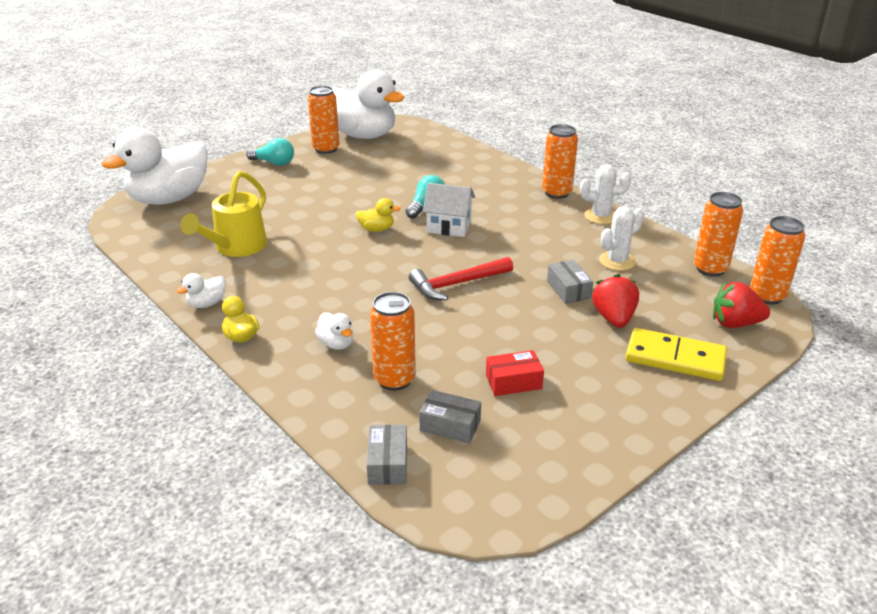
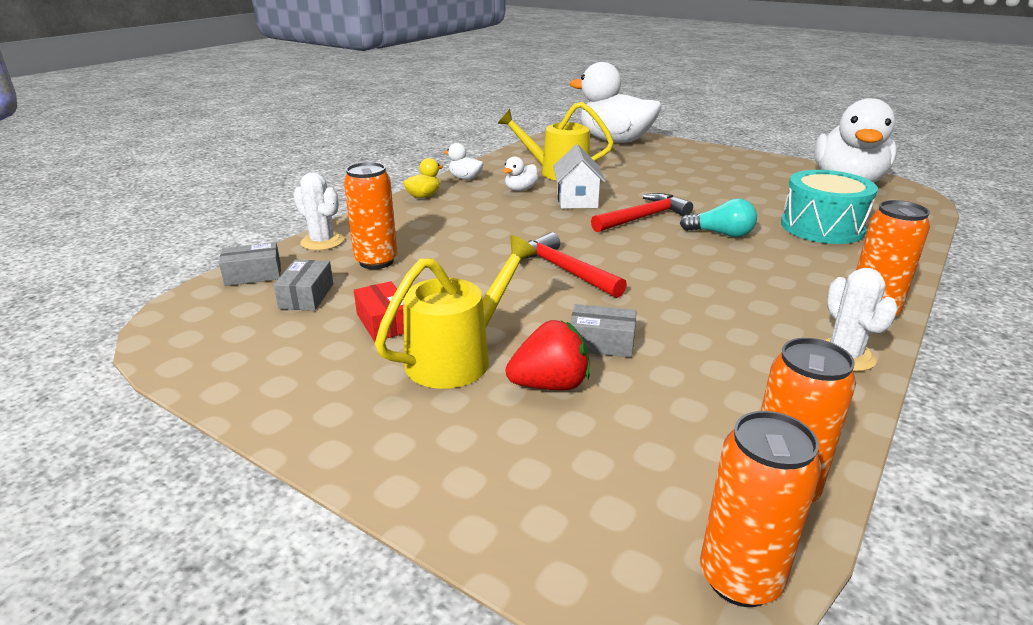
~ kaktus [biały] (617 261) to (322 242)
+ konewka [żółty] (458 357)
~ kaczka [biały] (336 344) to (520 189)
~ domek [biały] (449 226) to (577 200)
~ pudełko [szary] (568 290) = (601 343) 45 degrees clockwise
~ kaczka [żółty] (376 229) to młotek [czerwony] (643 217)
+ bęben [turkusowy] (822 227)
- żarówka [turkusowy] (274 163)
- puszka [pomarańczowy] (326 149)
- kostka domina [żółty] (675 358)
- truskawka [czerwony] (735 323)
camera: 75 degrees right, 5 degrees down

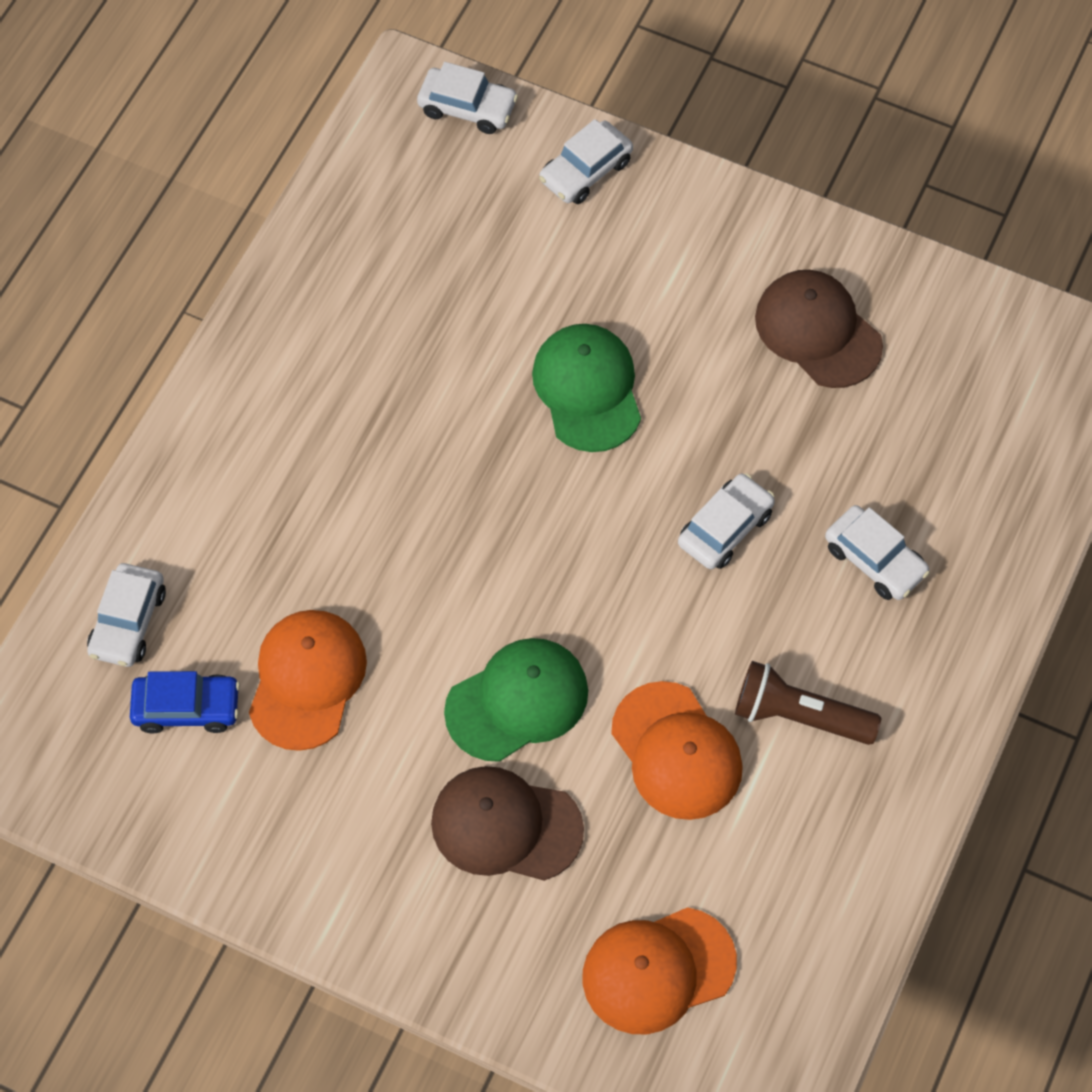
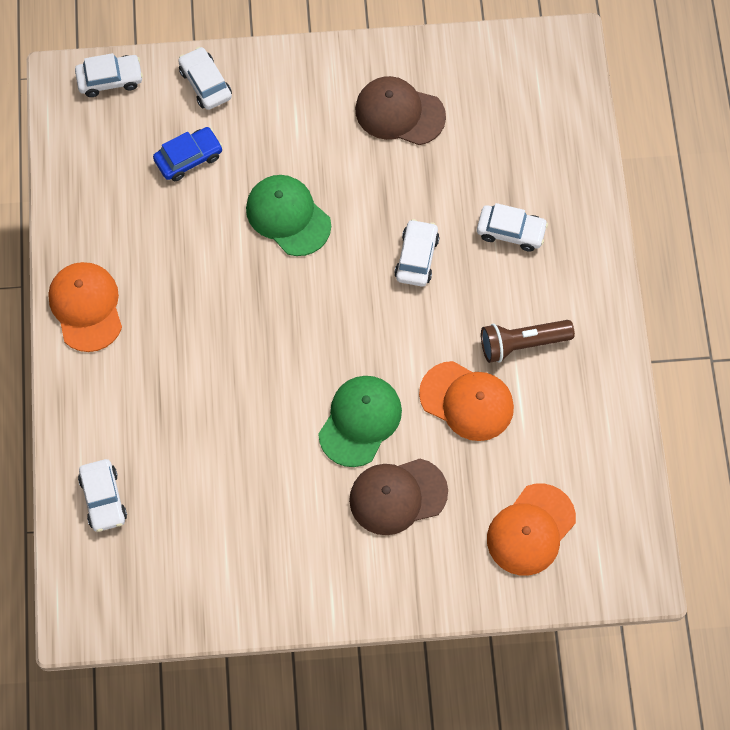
~ czapka [pomarańczowy] (307 680) to (86 307)
~ samochód [niebieski] (187 708) to (189 158)
~ samochód [biały] (585 171) = (205 83) 135 degrees clockwise
camera: 30 degrees left, 5 degrees up

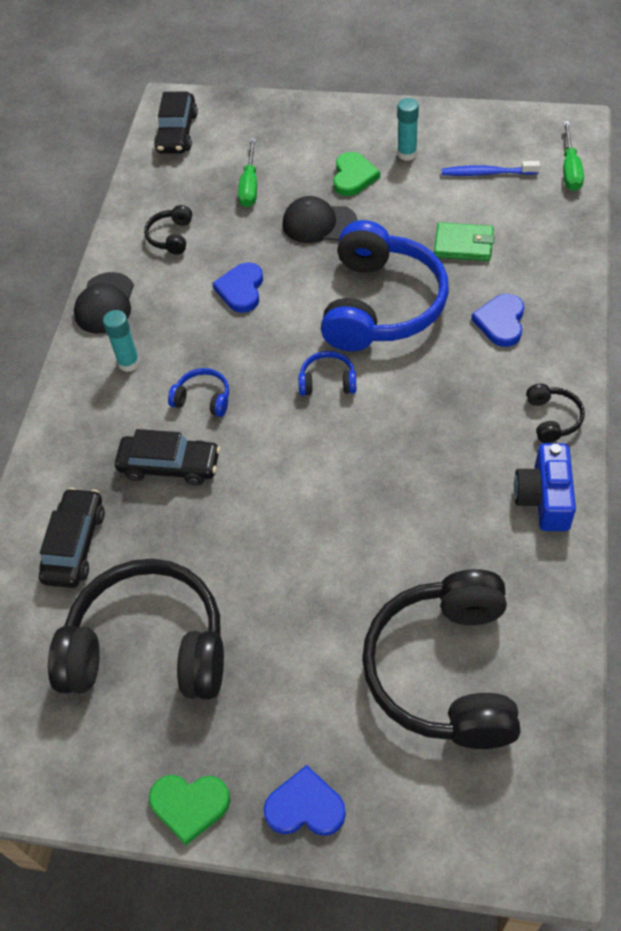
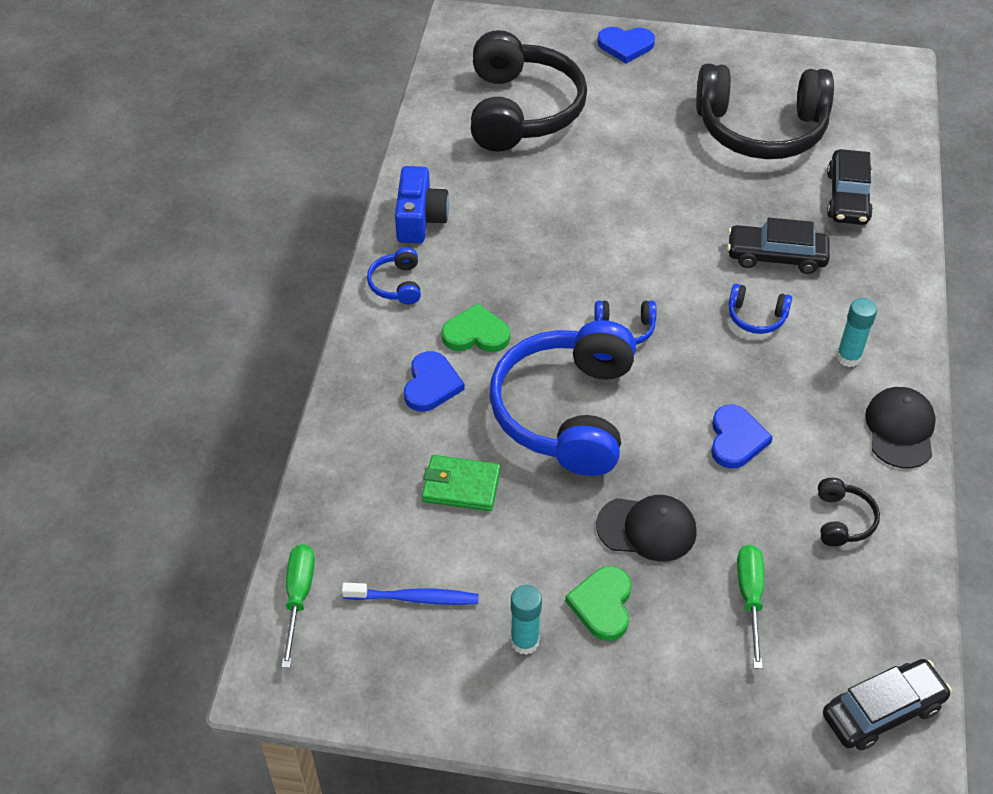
~ słuchawki [czarny] (552 418) to słuchawki [niebieski] (397 284)
~ serce [zielony] (189 805) to (476 334)
~ samochód [czarny] (177 133) = (882 711) 60 degrees clockwise
camera: 175 degrees right, 5 degrees down

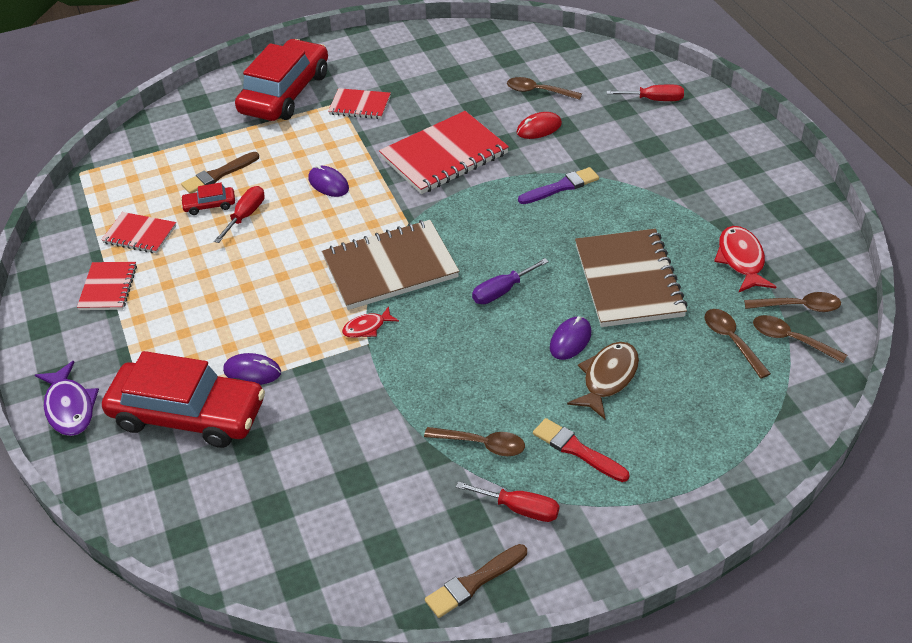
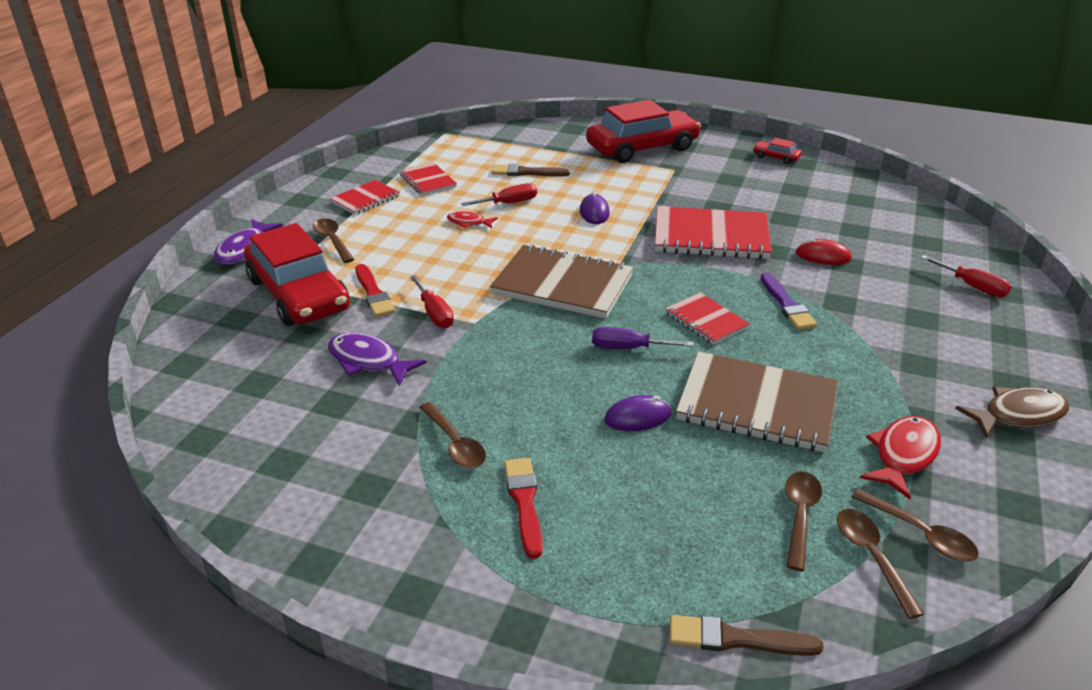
~ łyżka [brązowy] (538 91) to (332 240)
+ ryba [fioletowy] (368 361)
~ myszka [fioletowy] (252 371) to pędzel [czerwony] (374 293)
~ śrubokręt [czerwony] (520 509) to (434 314)
~ ryba [czerwony] (367 327) to (469 223)
~ zeszyt [czerwony] (360 105) to (706 320)
~ pędzel [brązowy] (474 582) to (736 639)
~ zeszyt [brązowy] (629 280) = (757 405) 75 degrees clockwise
~ samochód [czerwony] (209 205) to (776 157)
~ pędzel [fioletowy] (561 187) = (787 305) 60 degrees clockwise
~ ryba [brązowy] (608 378) to (1018 415)
camera: 40 degrees right, 10 degrees down

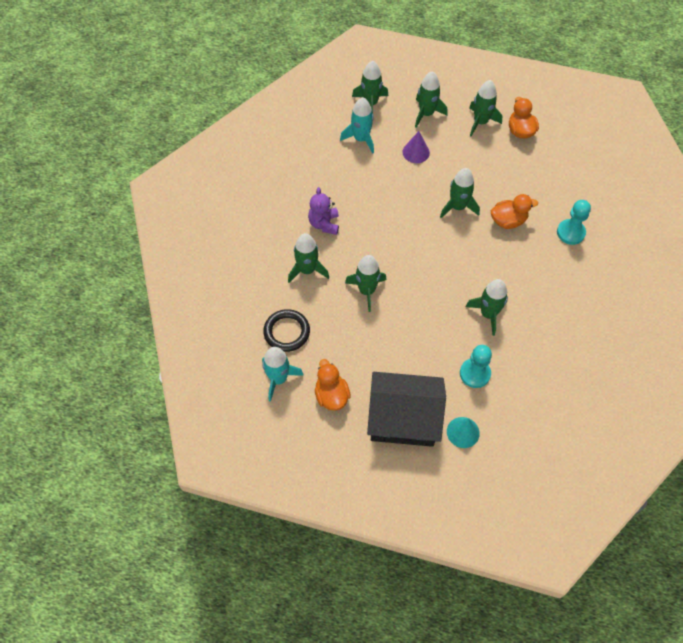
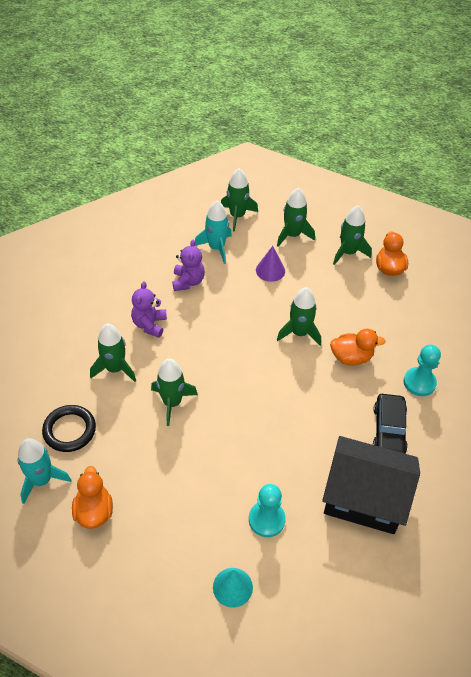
+ miś [fioletowy] (188 281)
~ domek [czarny] (403 419) to (364 498)
+ samochód [czarny] (388 430)
- rakieta [zielony] (488 314)
camera: 10 degrees right, 10 degrees down

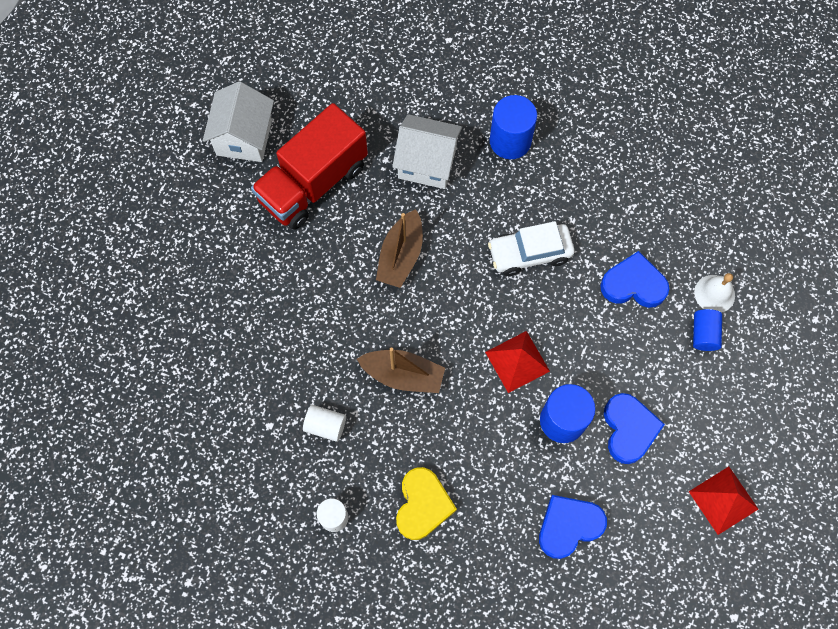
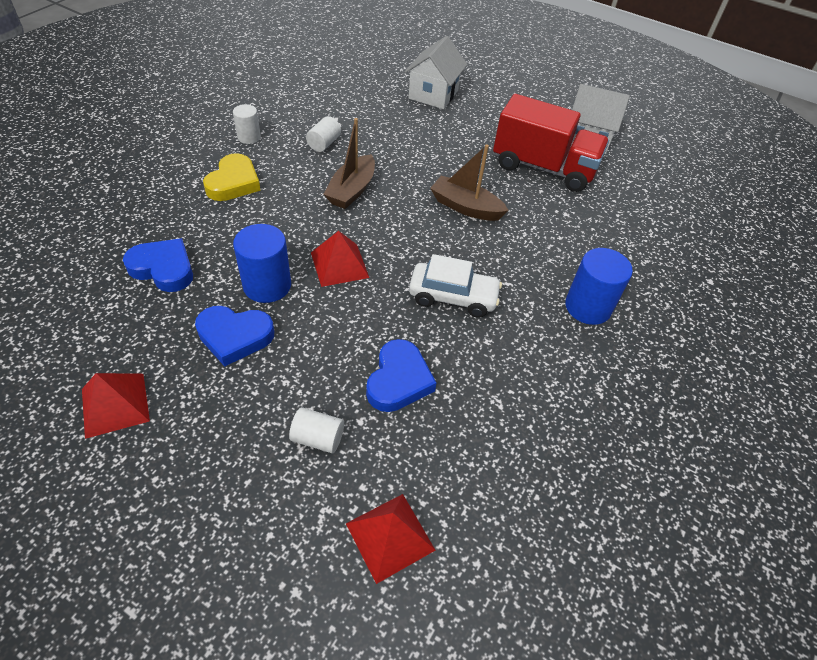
~ serce [niebieski] (568 526) = (163 268) 45 degrees counterclockwise
~ serce [żółty] (423 505) = (233 183) 90 degrees counterclockwise
~ walec [niebieski] (703 334) to walec [biały] (318 438)
+ piramida [czerwony] (390 537)
~ domek [biały] (427 163) to (433 94)
~ samochód [biały] (530 253) = (453 297) 105 degrees clockwise
~ ciężarówka [czerwony] (313 183) = (543 168) 150 degrees clockwise
- dzwonek [biały] (714 293)
camera: 95 degrees right, 20 degrees down

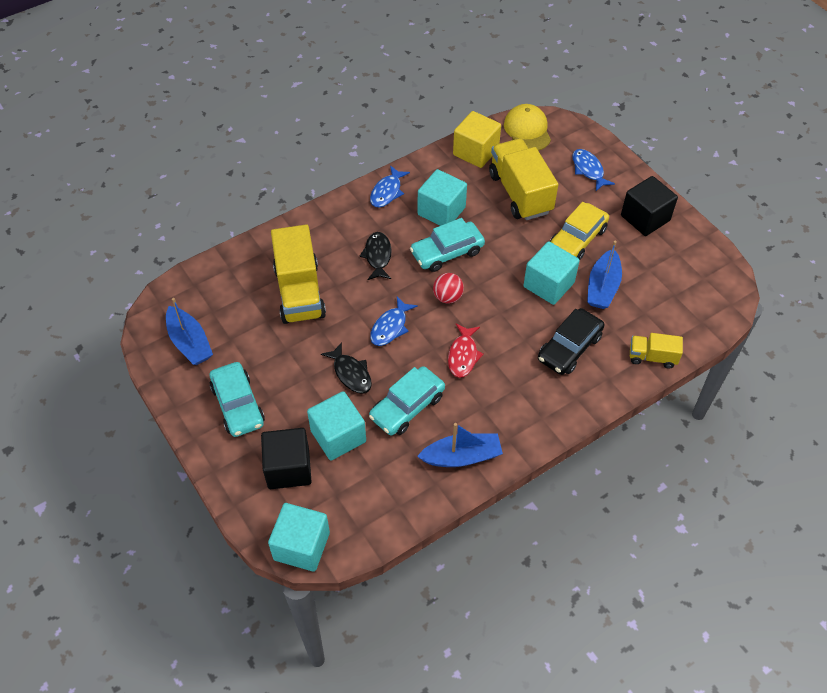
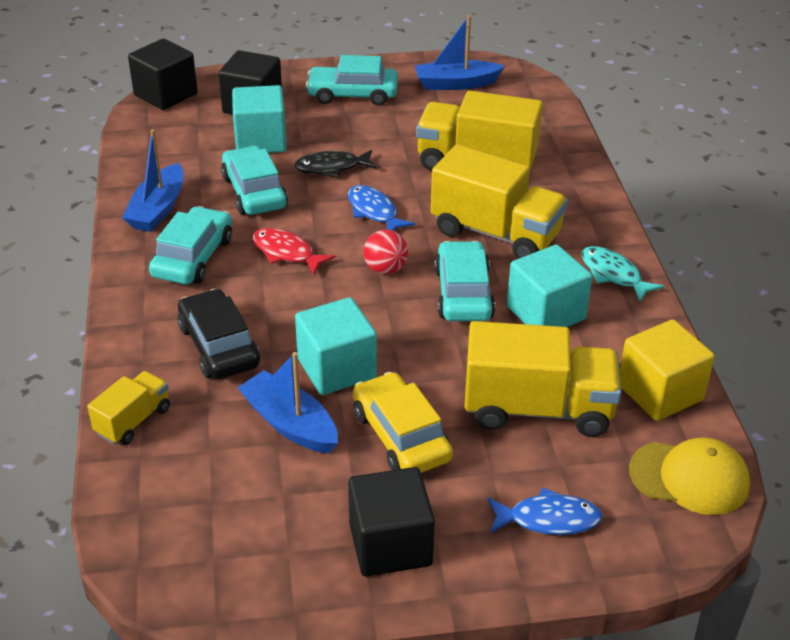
~ sześcian [turkusowy] (301 546) to sześcian [czarny] (165 94)
+ samochód [turkusowy] (193 257)
~ ryba [czarny] (378 256) to ciężarówka [żółty] (496 233)
~ ryba [niebieski] (387 192) to ryba [turkusowy] (613 274)
camera: 115 degrees right, 15 degrees down

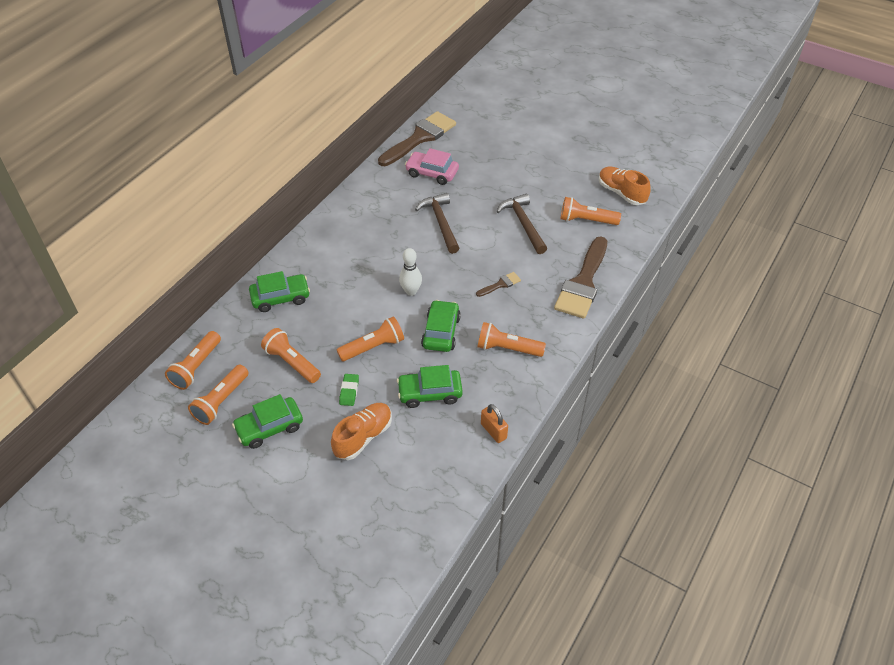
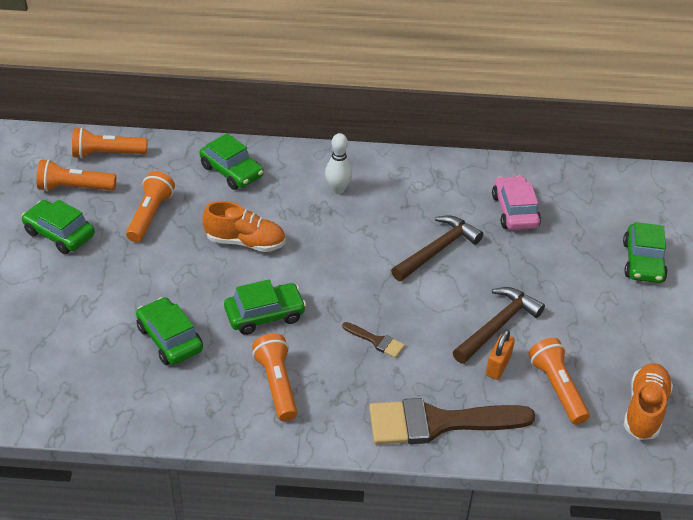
~ but [pomarańczowy] (363 437) to (245 242)
~ kręgiel [biały] (411 291) to (338 189)
~ kłódka [pomarańczowy] (493 431) to (498 366)
+ samochód [zielony] (643 262)
- latarka [pomarańczowy] (373 347)
- gumka do mazania [zielony] (349 391)
- pędzel [brązowy] (420 138)
camera: 60 degrees right, 5 degrees down

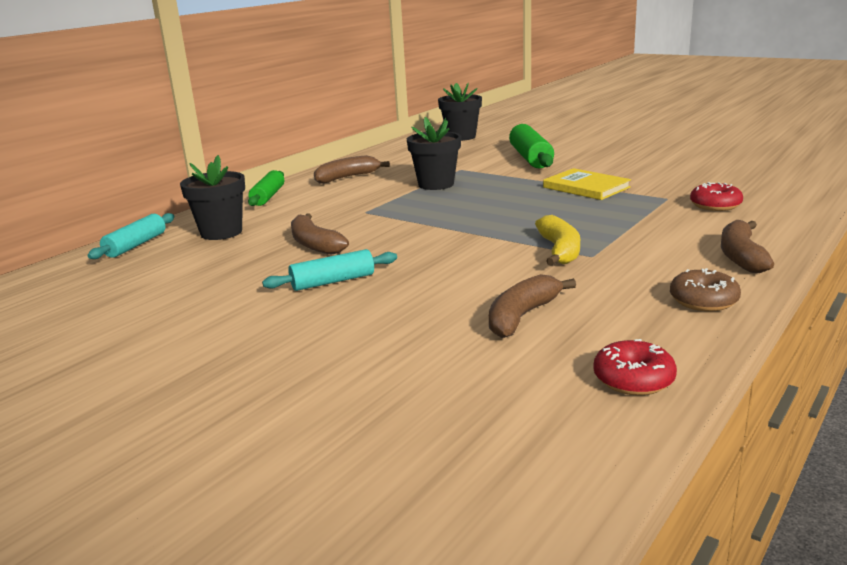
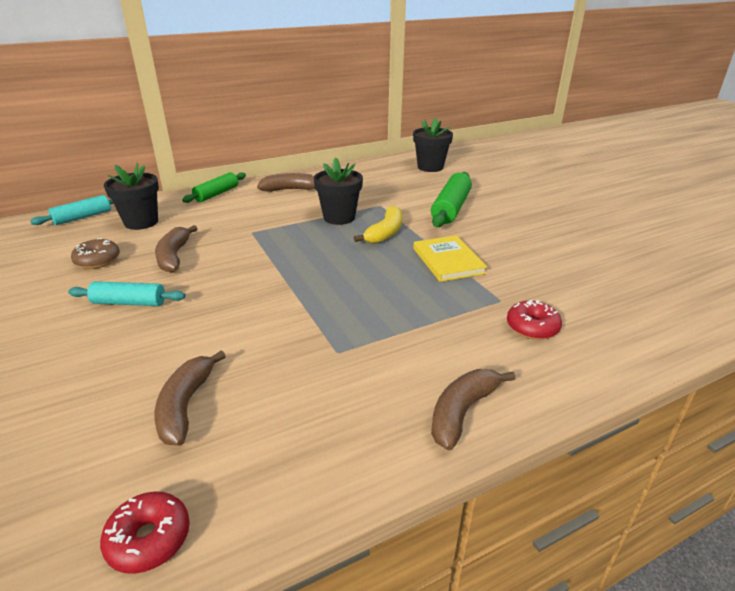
~ donut [brązowy] (703 301) to (97 260)
~ banan [brązowy] (522 316) = (186 405) 60 degrees counterclockwise
~ banan [żółty] (559 251) to (385 233)
camera: 25 degrees right, 10 degrees up

